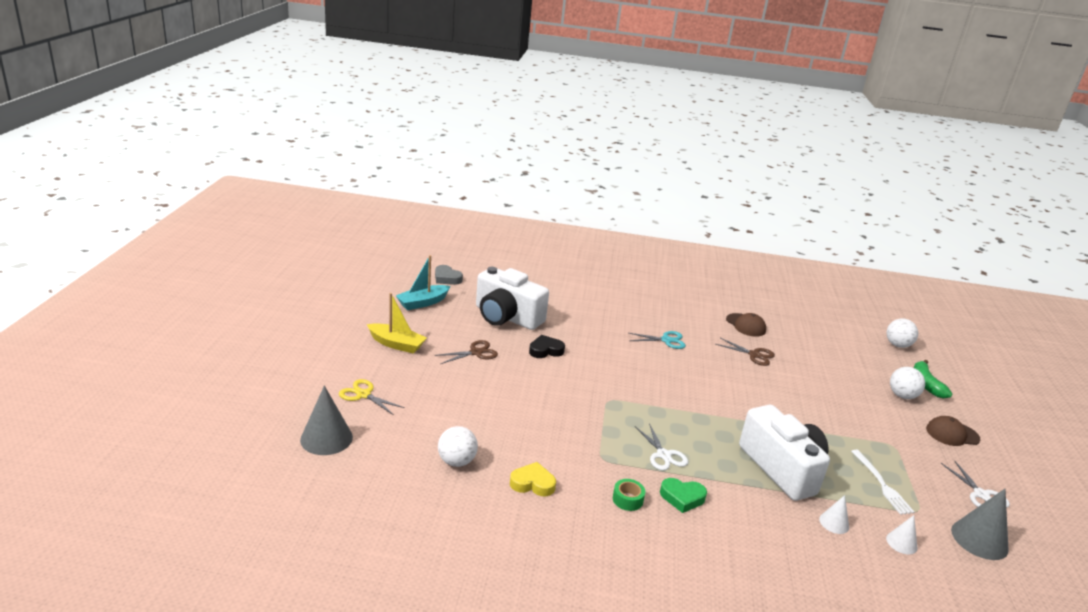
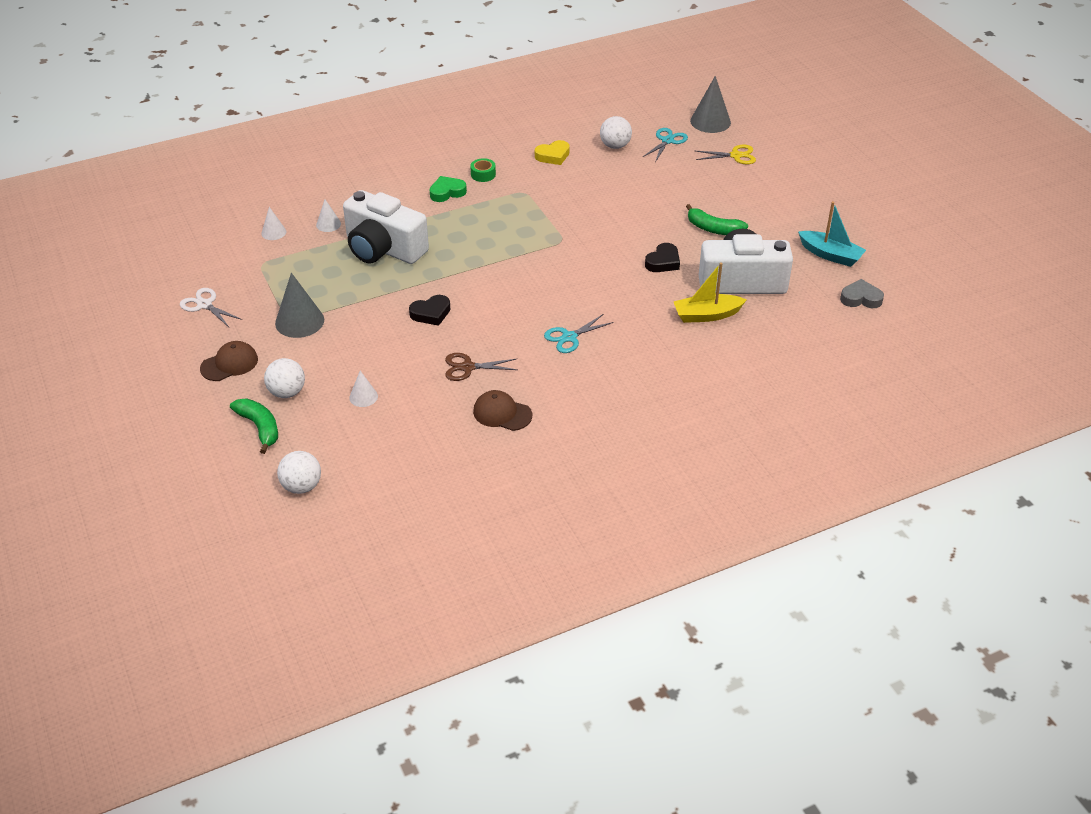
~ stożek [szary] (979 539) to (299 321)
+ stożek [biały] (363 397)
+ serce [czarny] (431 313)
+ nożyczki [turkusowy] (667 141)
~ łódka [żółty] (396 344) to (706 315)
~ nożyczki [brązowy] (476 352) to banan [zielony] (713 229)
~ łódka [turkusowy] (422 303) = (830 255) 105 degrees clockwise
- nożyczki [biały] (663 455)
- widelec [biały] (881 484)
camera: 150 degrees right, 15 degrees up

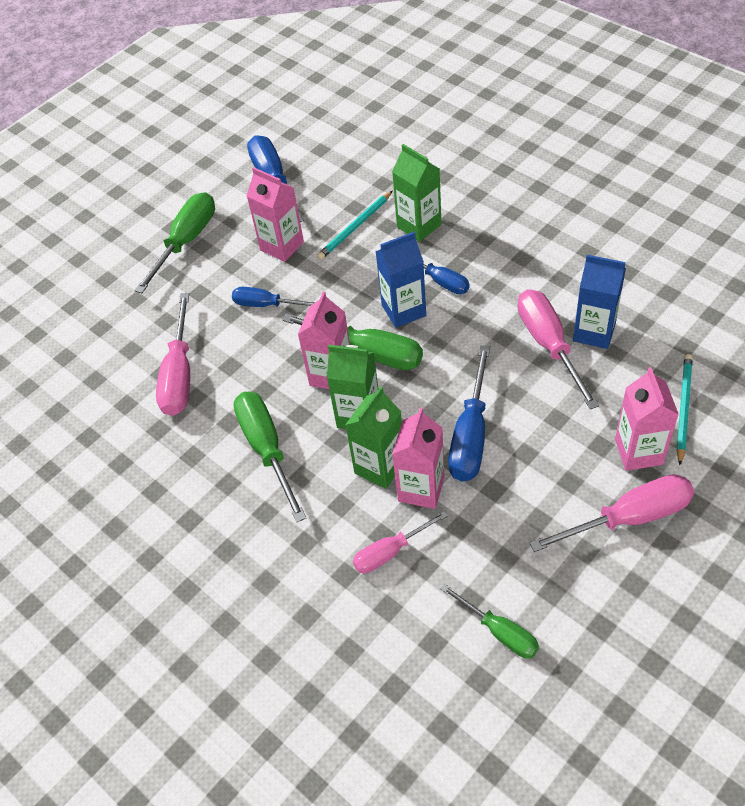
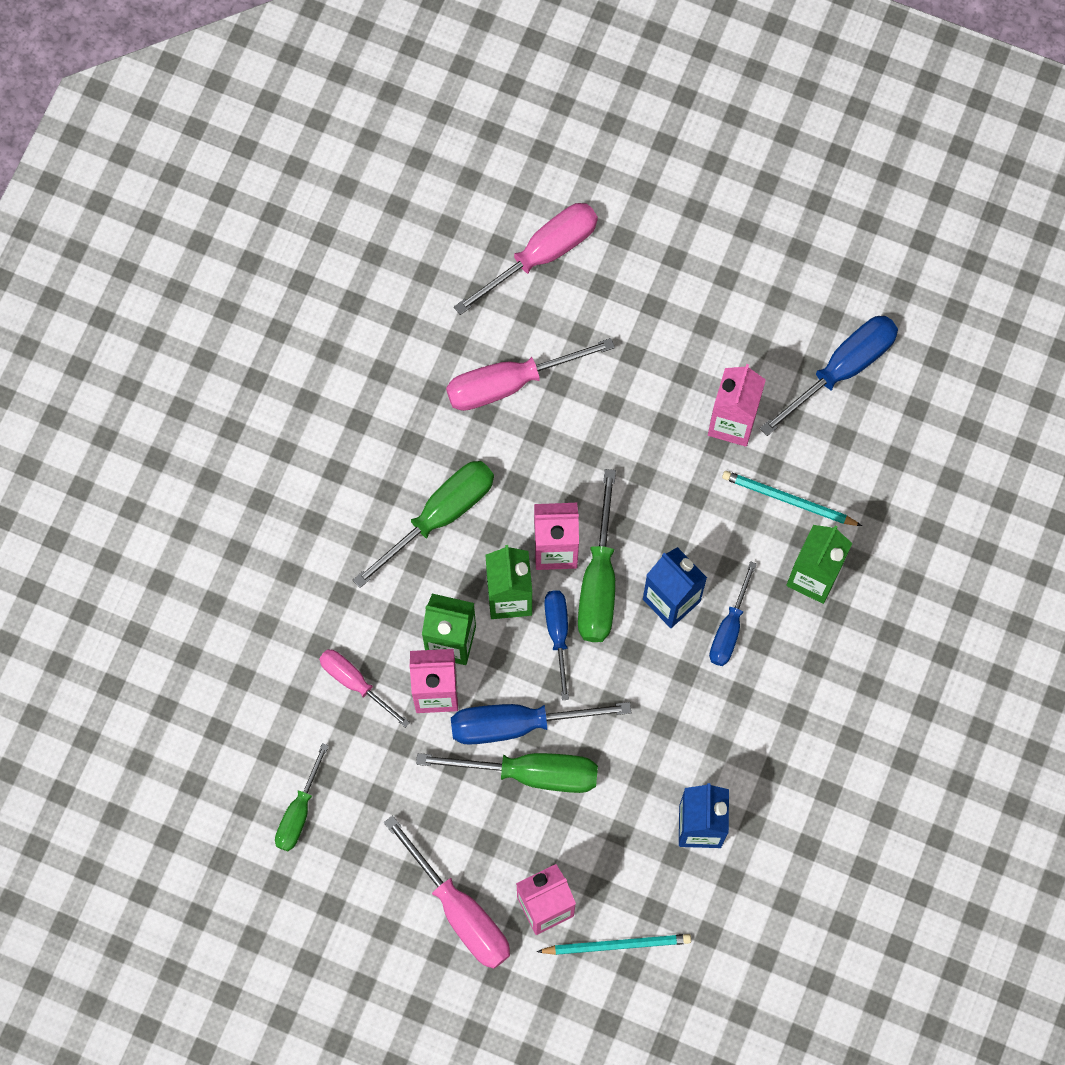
~ śrubokręt [zielony] (186 241) to (530 773)
~ śrubokręt [różowy] (549 344) to (542 254)
~ śrubokręt [niebieski] (266 304) to (558 634)
camera: 65 degrees right, 20 degrees up

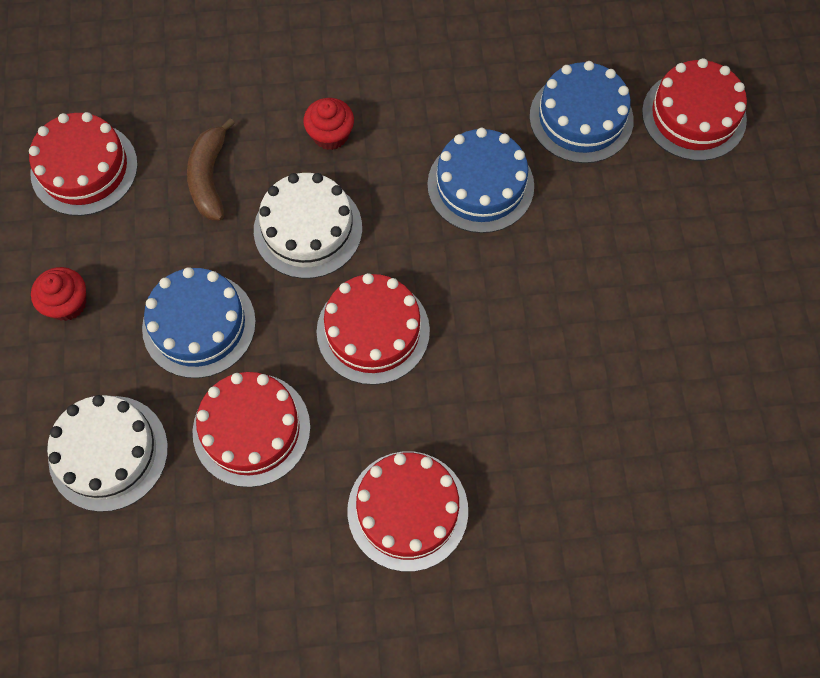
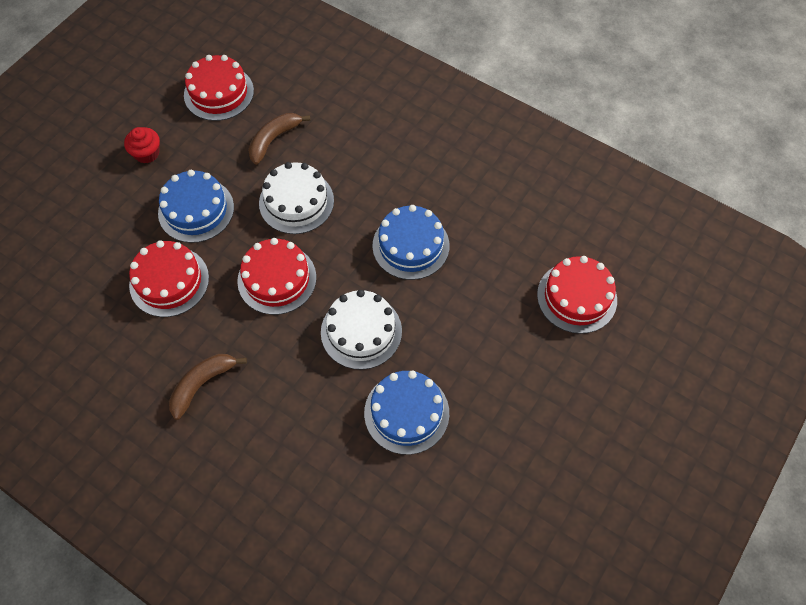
~ tort [czerwony] (407 510) to banan [brązowy] (202 384)
~ tort [biały] (108 453) to (361 331)
~ tort [niebieski] (581 118) to (406 413)
- muffinka [czerwony] (330 135)
camera: 40 degrees right, 5 degrees down

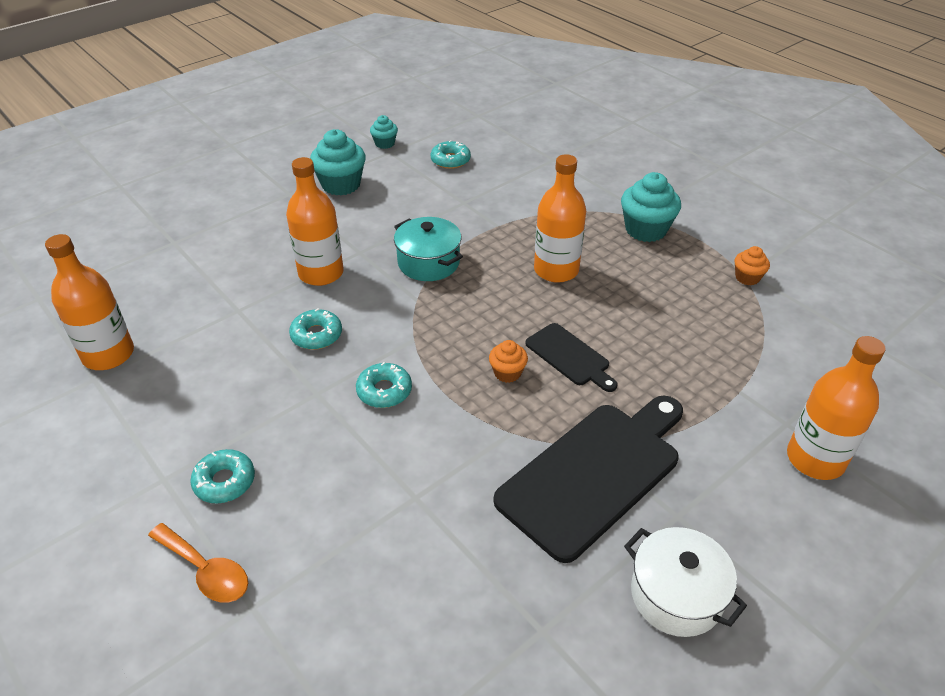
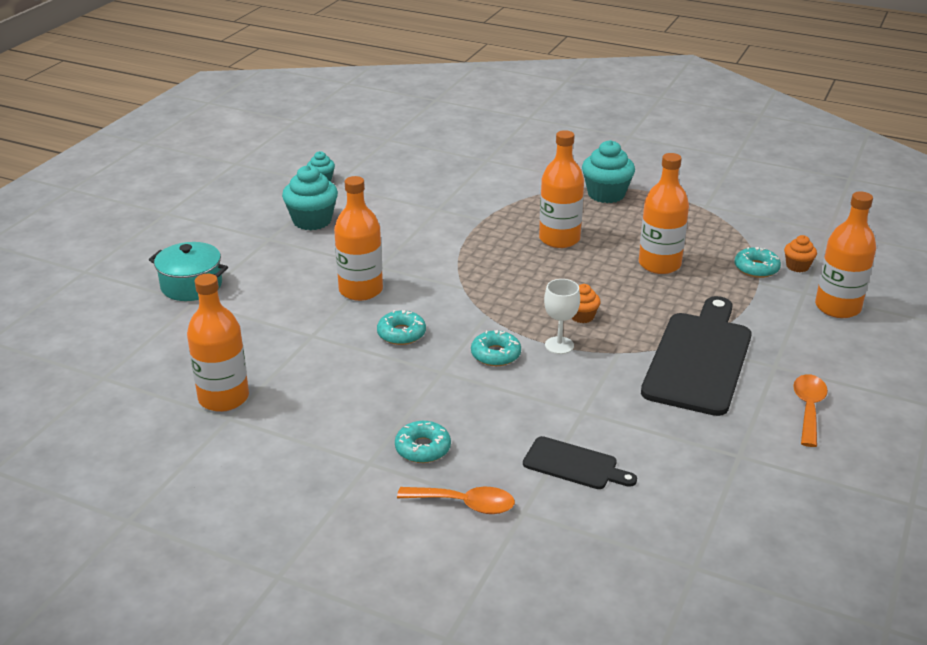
~ garnek [turkusowy] (428 263) to (191 285)
~ deska do krojenia [czarny] (570 357) to (574 465)
+ kielich [biały] (559 345)
+ butelka [pomarańczowy] (659 264)
~ donut [turkusowy] (450 160) to (756 268)
~ muffinka [pomarańczowy] (747 278) to (797 266)
~ garnek [biały] (676 595) to łyżka [pomarańczowy] (808 408)
camera: 25 degrees left, 10 degrees down

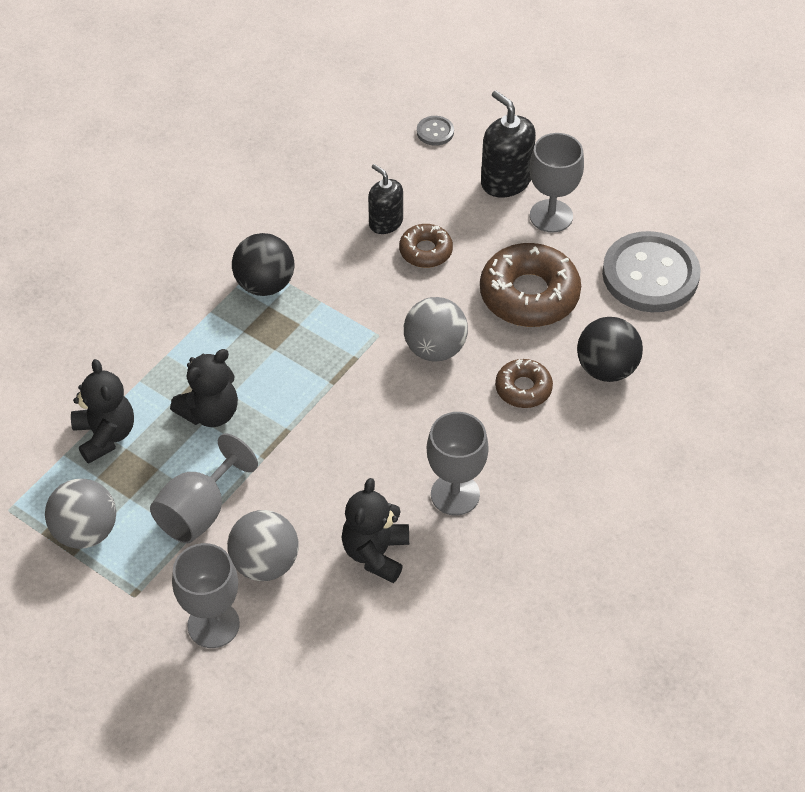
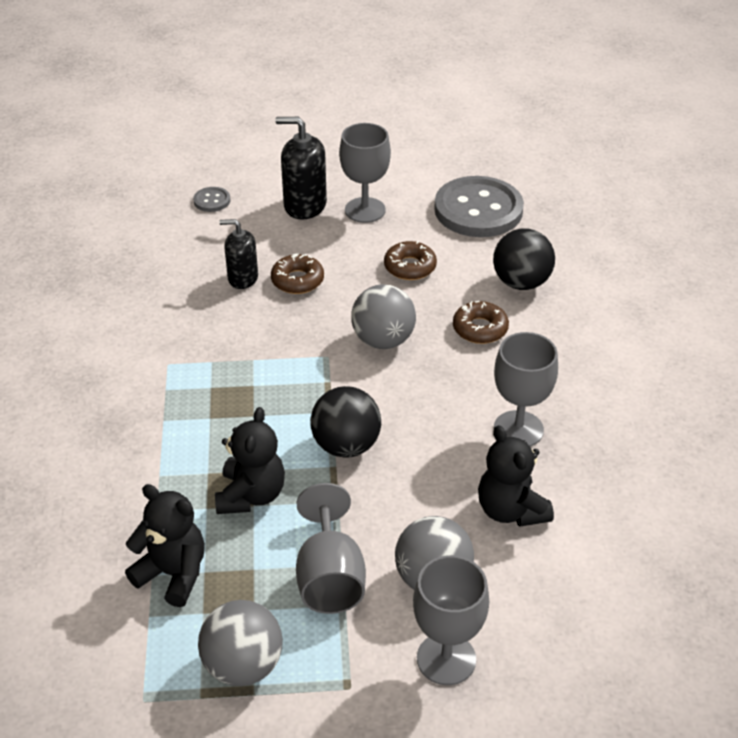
~ piłka [czarny] (265 284) to (346 446)
~ donut [brązowy] (529 295) = (410 267) x0.54
camera: 40 degrees left, 10 degrees down

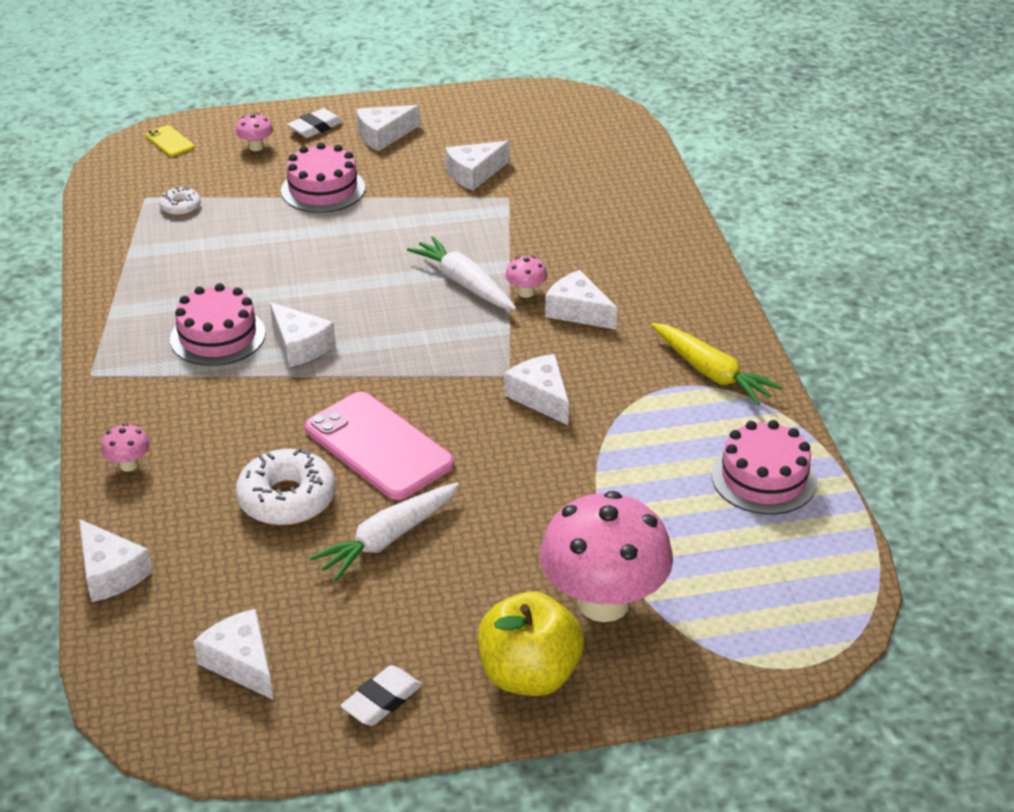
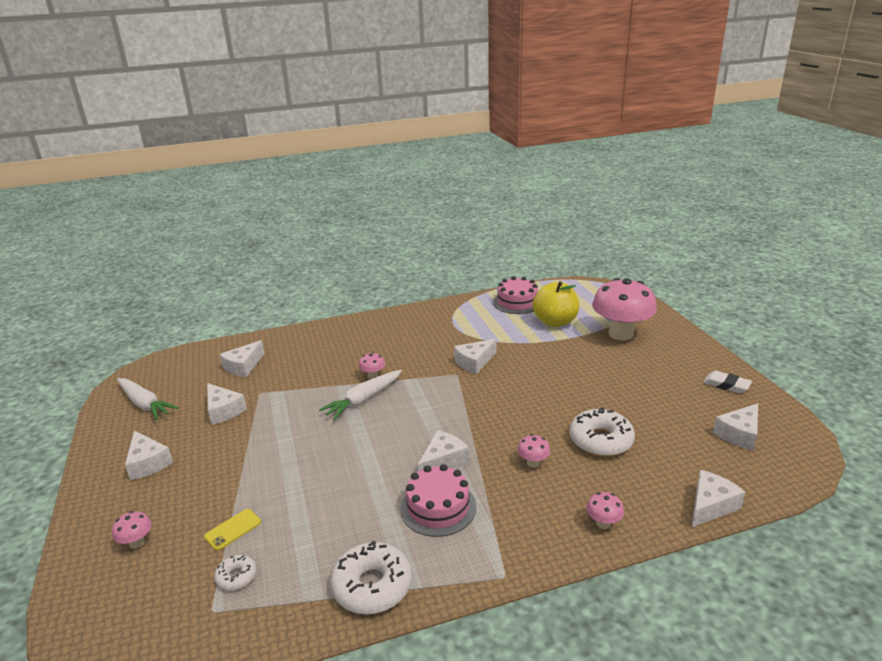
~ marchewka [biały] (388 539) to (145 404)
~ telefon [żółty] (170 141) to (233 529)
~ ser [biały] (578 311) to (243 366)
+ donut [biały] (372 586)
+ grzyb [różowy] (533 463)
~ jabłko [żółty] (529 675) to (555 322)
- tort [różowy] (323 189)
- gumka do mazania [biały] (315 127)
- telefon [różowy] (379 446)
- marchewka [żółty] (711 373)
camera: 95 degrees left, 10 degrees down

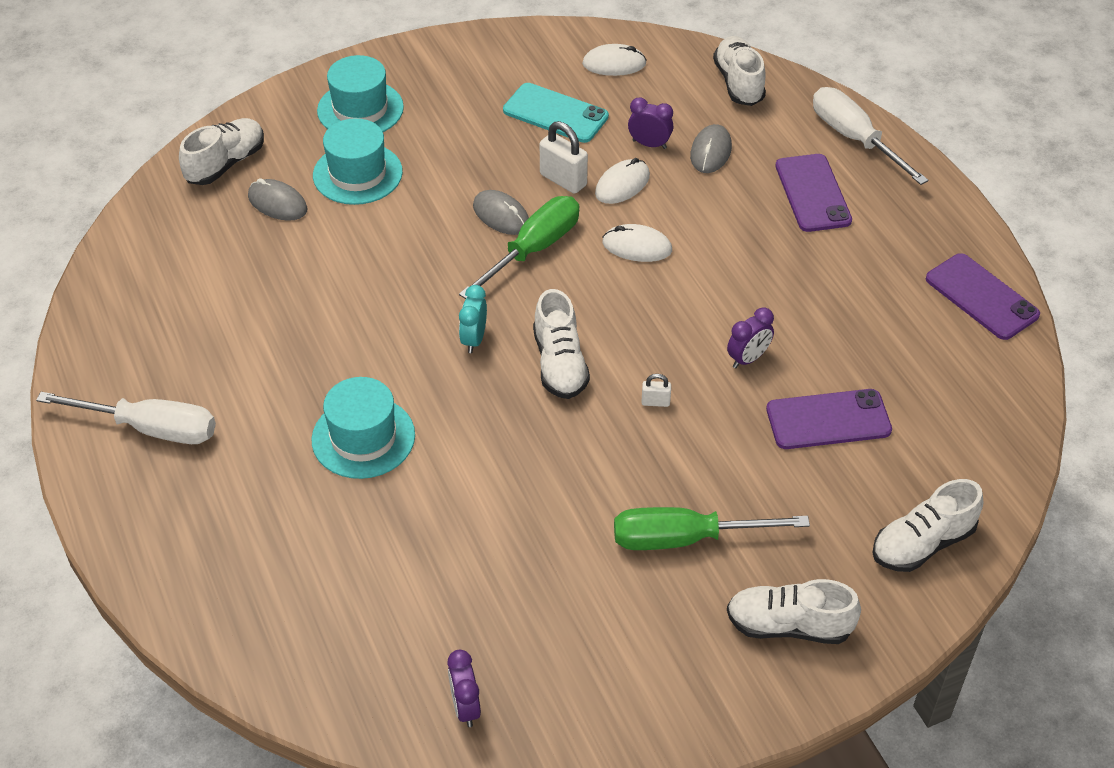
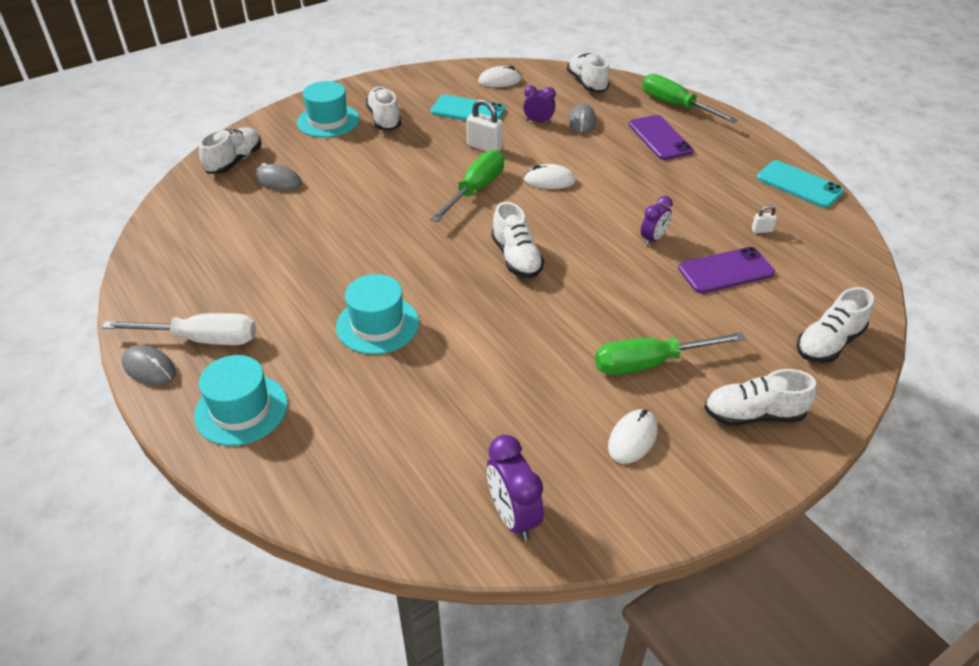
~ myszka [szary] (501 215) to (149 368)
~ kapelusz [turkusowy] (357 174) to (241 409)
+ but [biały] (384 119)
~ budzik [fioletowy] (465 707) = (513 516) x1.52
~ myszka [biały] (622 185) to (632 438)
~ śrubokręt [biały] (854 139) to śrubokręt [zielony] (675 106)
~ kłódka [biały] (655 402) to (762 230)
~ telefon [fioletowy] (981 297) to telefon [turkusowy] (799 185)
- budzik [turkusowy] (474 339)
camera: 10 degrees left, 5 degrees down

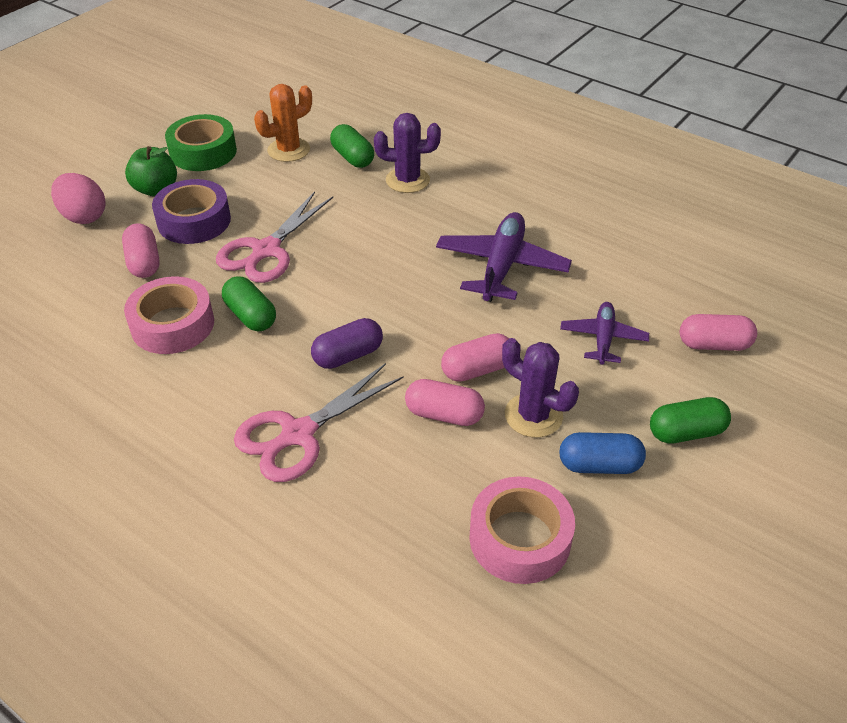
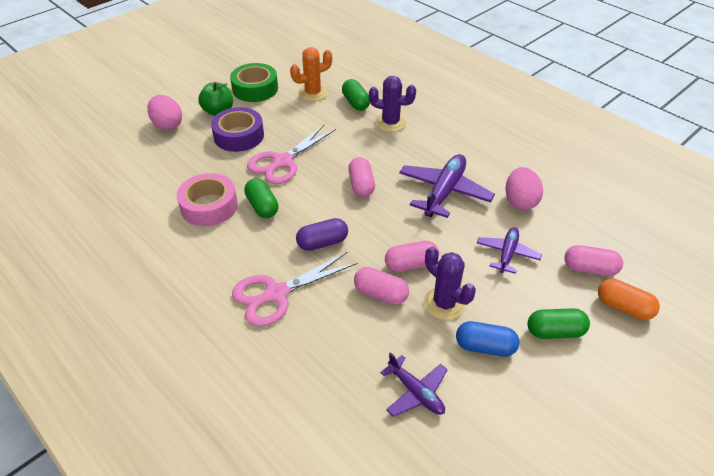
~ kapsułka [różowy] (144 262) to (361 185)
~ taśma klejąca [różowy] (520 538) to samolot [fioletowy] (415 392)
+ jajko [różowy] (520 201)
+ kapsułka [pomarańczowy] (623 307)
camera: 10 degrees right, 0 degrees up

